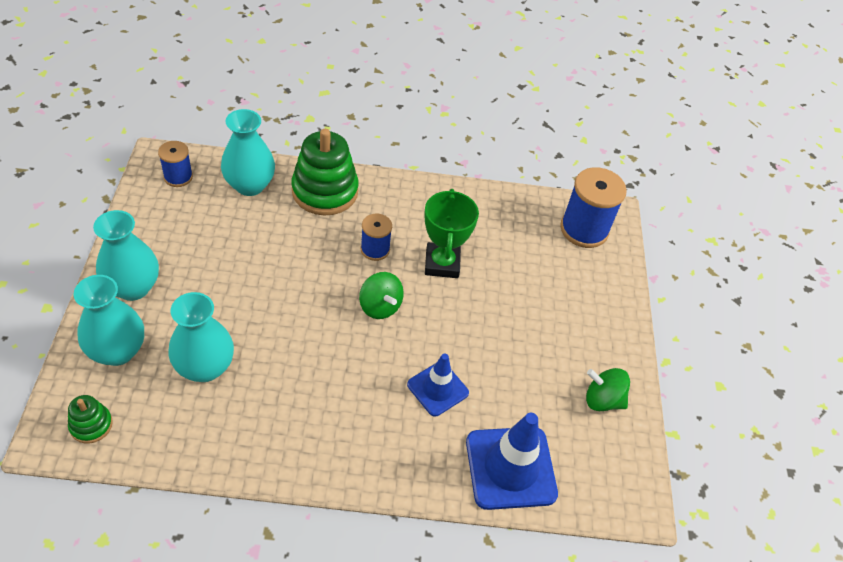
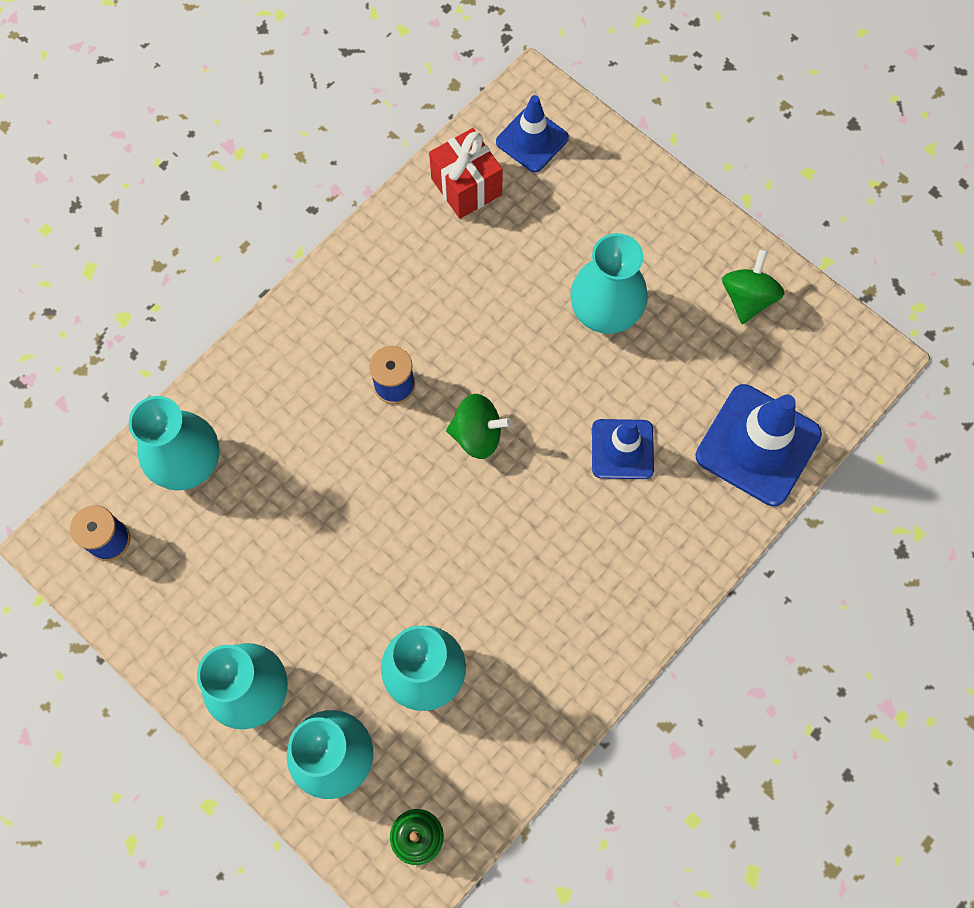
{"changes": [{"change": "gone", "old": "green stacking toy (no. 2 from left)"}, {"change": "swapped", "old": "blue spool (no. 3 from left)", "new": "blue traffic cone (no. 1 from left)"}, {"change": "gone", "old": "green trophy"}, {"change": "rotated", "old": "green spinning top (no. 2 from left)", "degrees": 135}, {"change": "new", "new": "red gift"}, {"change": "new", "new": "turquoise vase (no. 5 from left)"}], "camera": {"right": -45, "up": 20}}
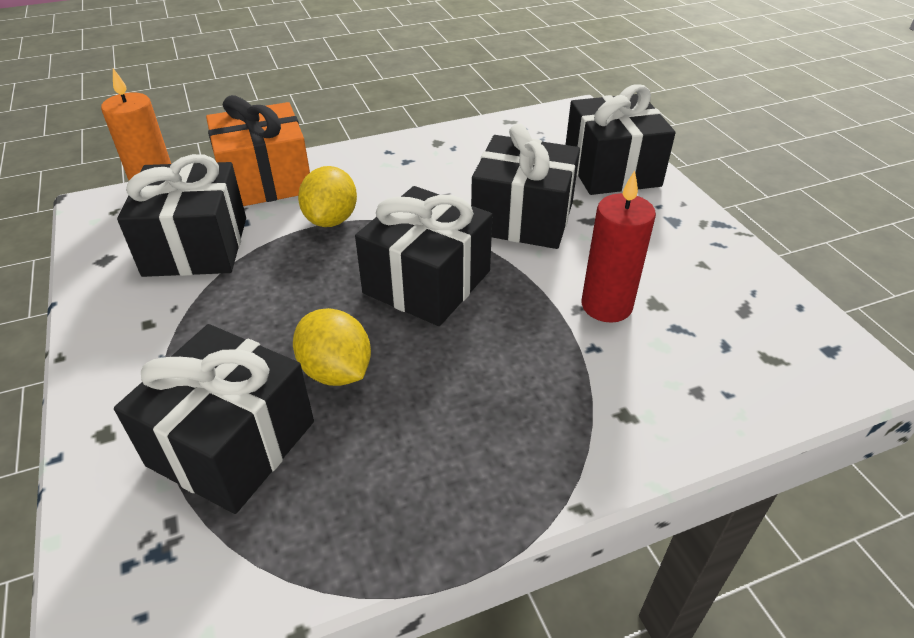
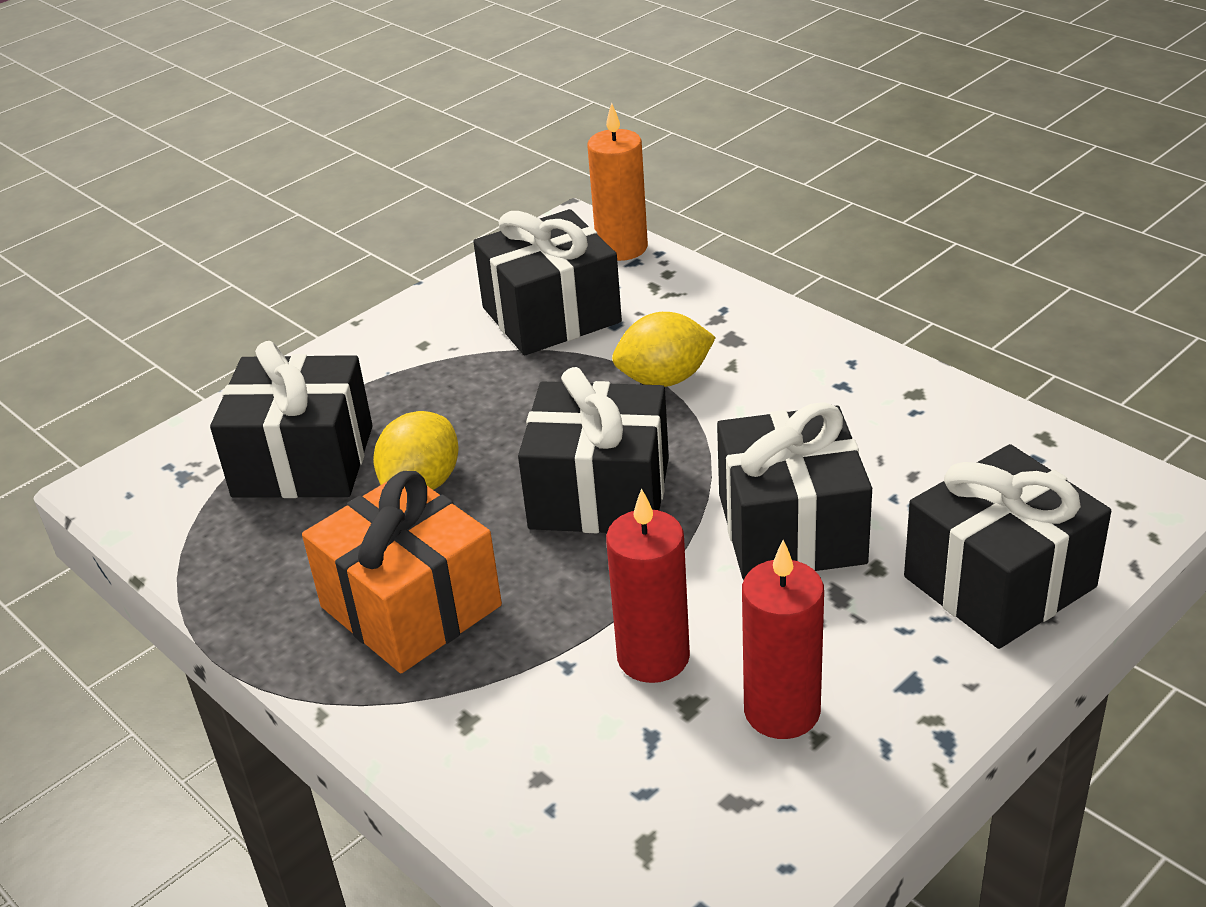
{"changes": [{"change": "shifted", "old": "orange gift"}, {"change": "new", "new": "red candle (no. 2 from left)"}], "camera": {"right": 70, "up": -5}}
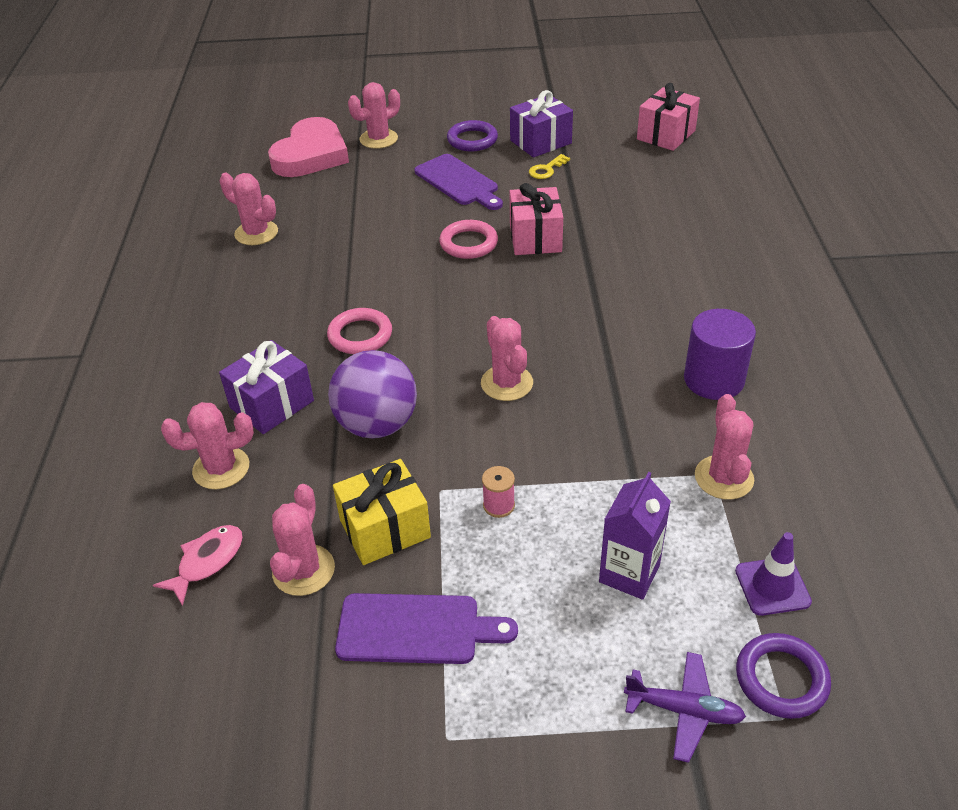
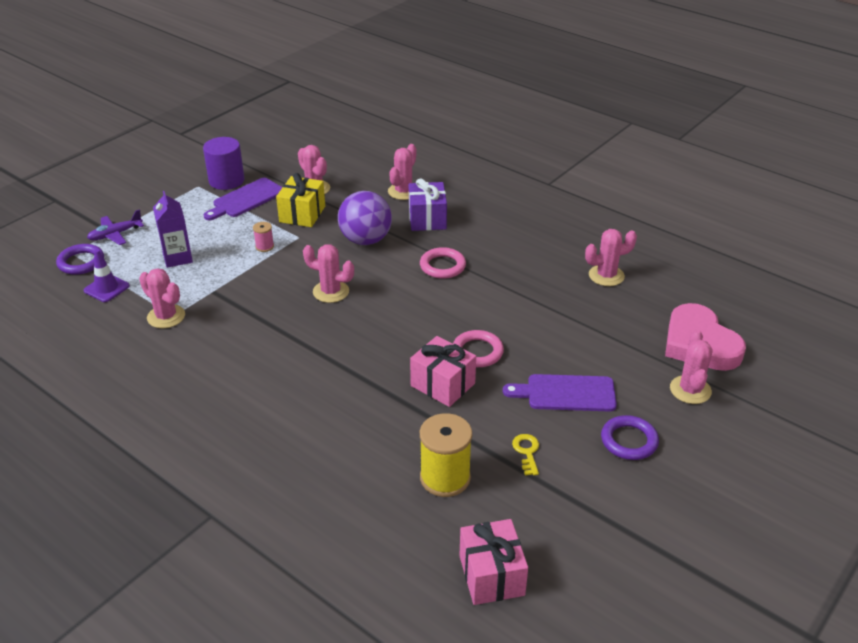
{"changes": [{"change": "gone", "old": "purple gift (no. 2 from left)"}, {"change": "shifted", "old": "purple cylinder"}, {"change": "gone", "old": "pink fish"}, {"change": "new", "new": "yellow spool"}], "camera": {"right": 130, "up": -5}}
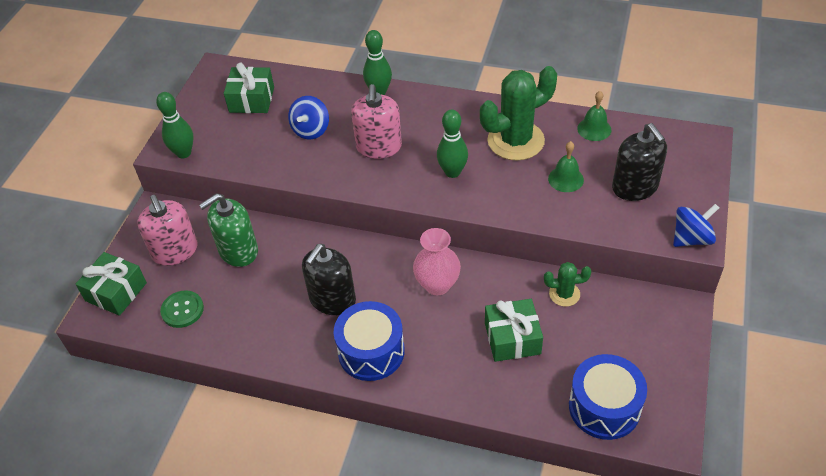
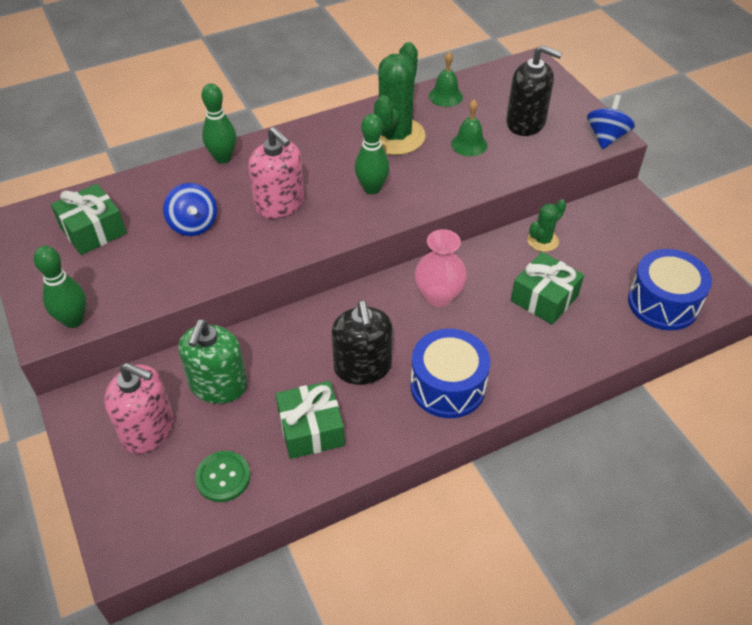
{"changes": [{"change": "shifted", "old": "green gift (no. 1 from left in the first image)", "new": "green gift (no. 2 from left)"}], "camera": {"right": -45, "up": 0}}
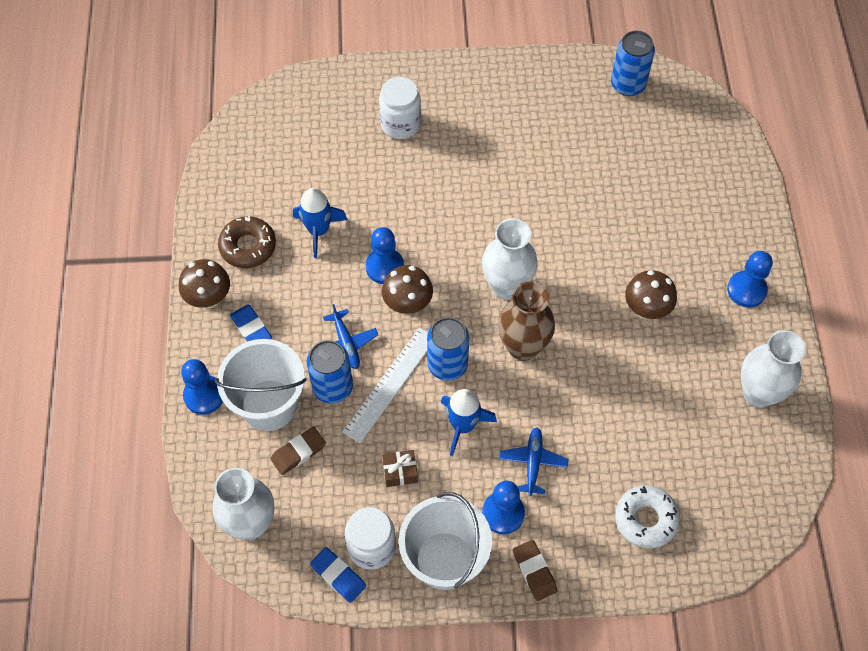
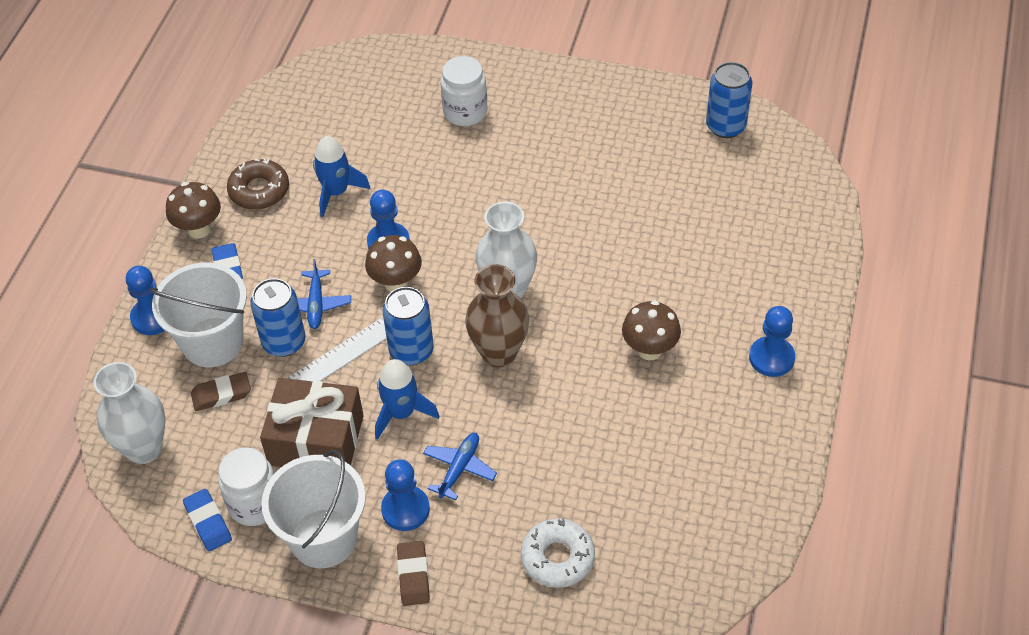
{"changes": [{"change": "gone", "old": "white vase (no. 3 from left)"}, {"change": "scaled", "old": "brown gift", "factor": 2.32}], "camera": {"right": 20, "up": -10}}
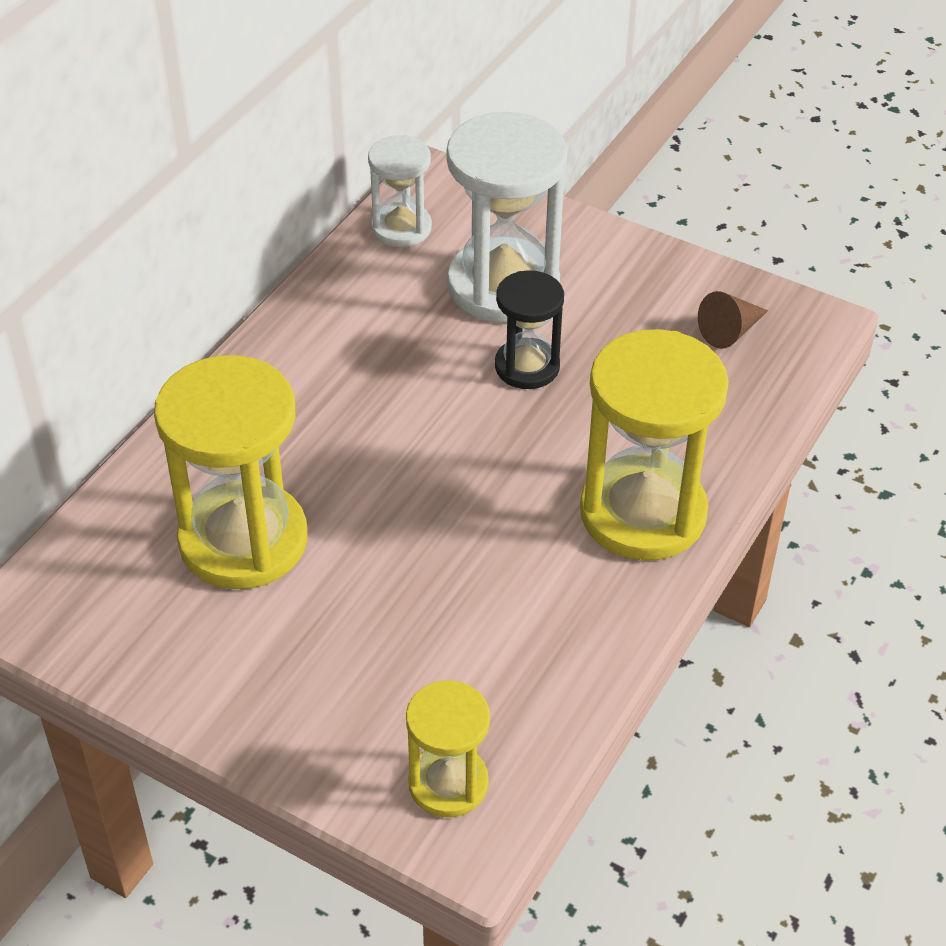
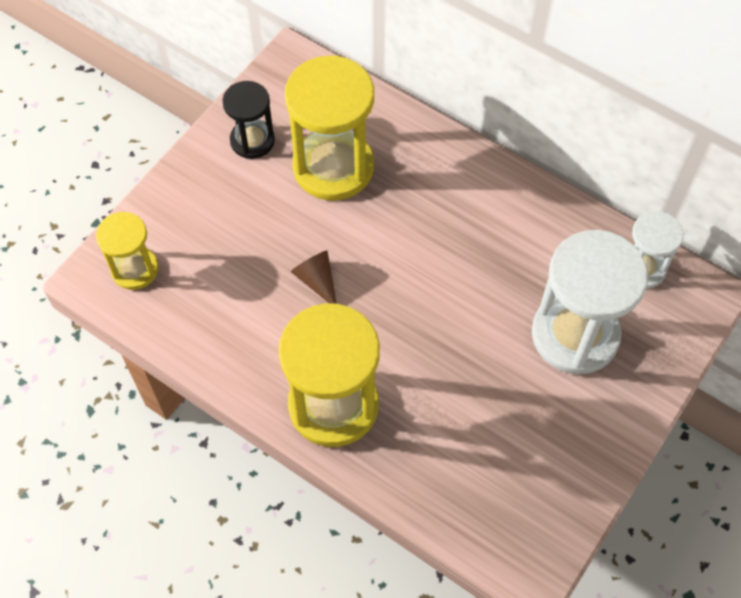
{"changes": [{"change": "shifted", "old": "black hourglass"}, {"change": "shifted", "old": "brown cone"}], "camera": {"right": 95, "up": 15}}
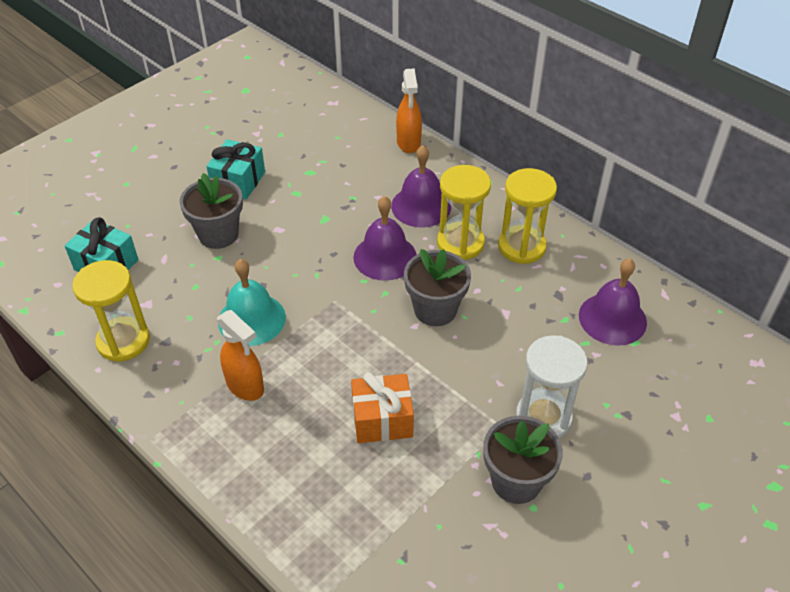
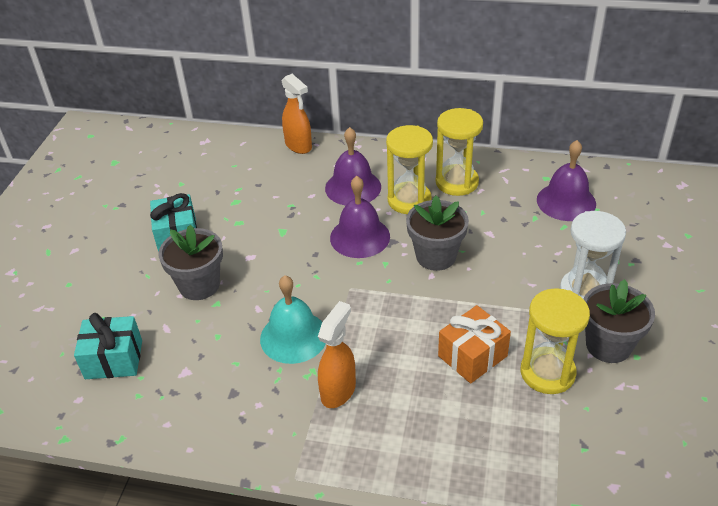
{"changes": [{"change": "shifted", "old": "yellow hourglass (no. 1 from left in the first image)", "new": "yellow hourglass (no. 3 from left)"}, {"change": "rotated", "old": "orange spray bottle (no. 1 from left in the first image)", "degrees": -75}], "camera": {"right": -30, "up": -5}}
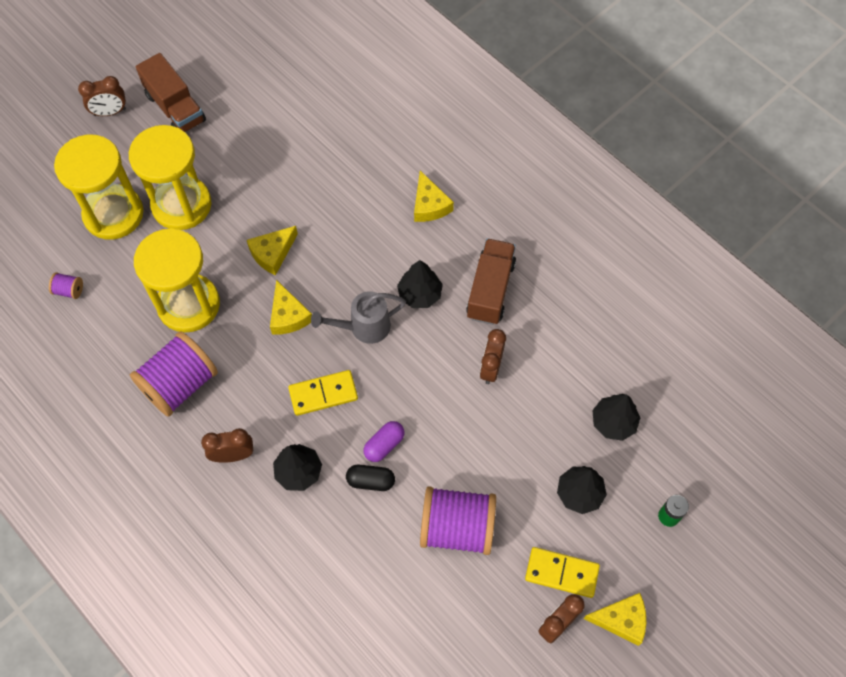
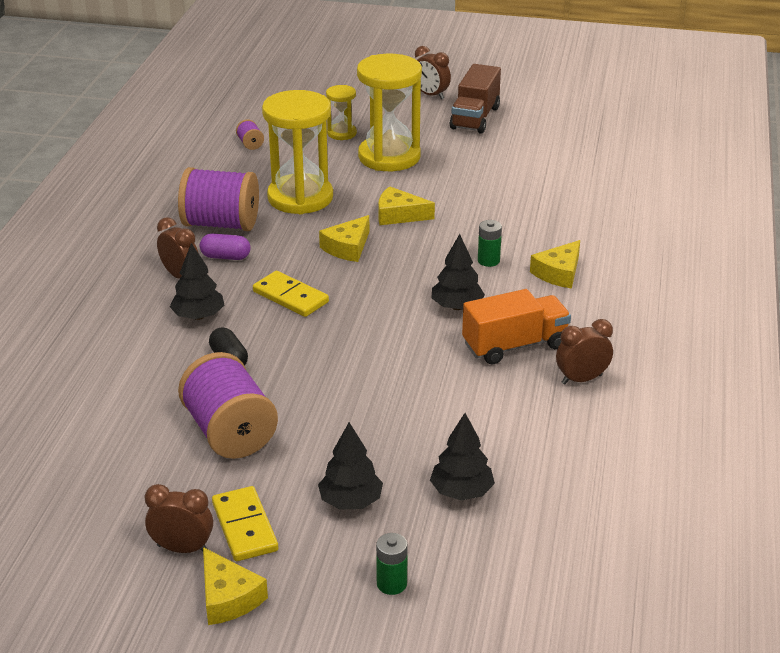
{"changes": [{"change": "scaled", "old": "yellow hourglass (no. 1 from left in the first image)", "factor": 0.49}, {"change": "repainted", "old": "brown truck (no. 2 from left)", "new": "orange truck"}, {"change": "gone", "old": "grey watering can"}, {"change": "shifted", "old": "brown clock (no. 3 from left in the first image)", "new": "brown clock (no. 4 from left)"}, {"change": "shifted", "old": "purple capsule"}, {"change": "new", "new": "green battery (no. 2 from left)"}], "camera": {"right": 55, "up": -30}}
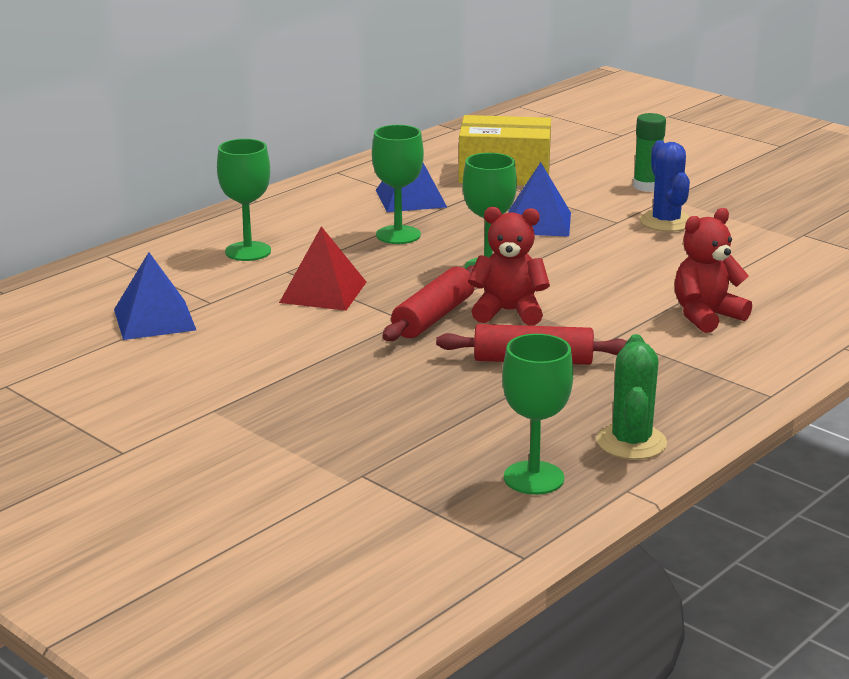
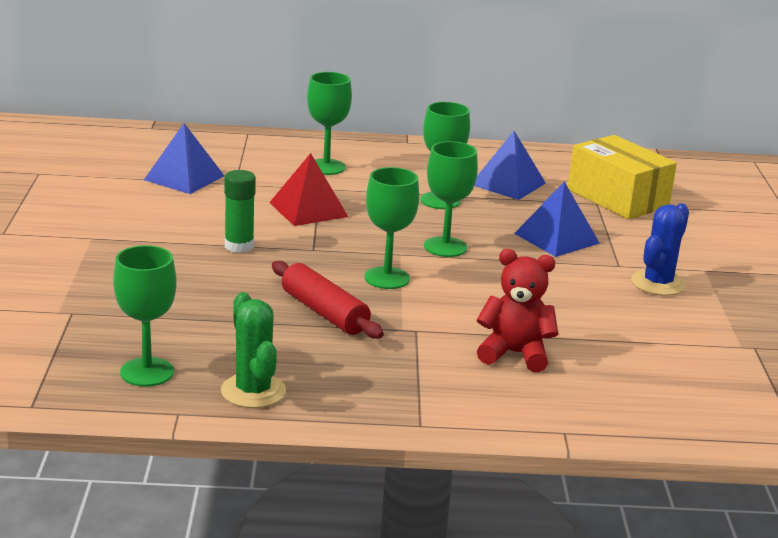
{"changes": [{"change": "shifted", "old": "green glue stick"}, {"change": "swapped", "old": "red teddy bear (no. 1 from left)", "new": "green goblet (no. 3 from left)"}, {"change": "gone", "old": "red rolling pin (no. 1 from left)"}, {"change": "rotated", "old": "green cactus", "degrees": -75}], "camera": {"right": 45, "up": 0}}
